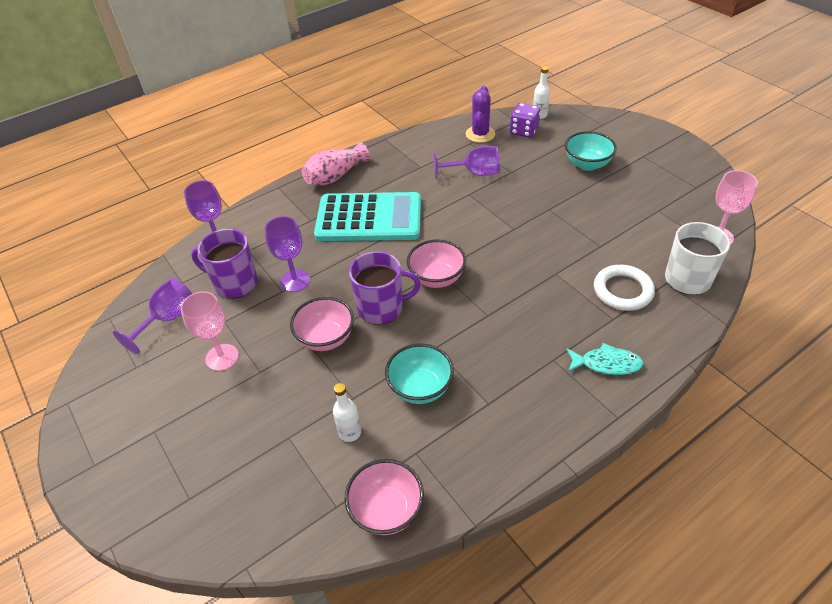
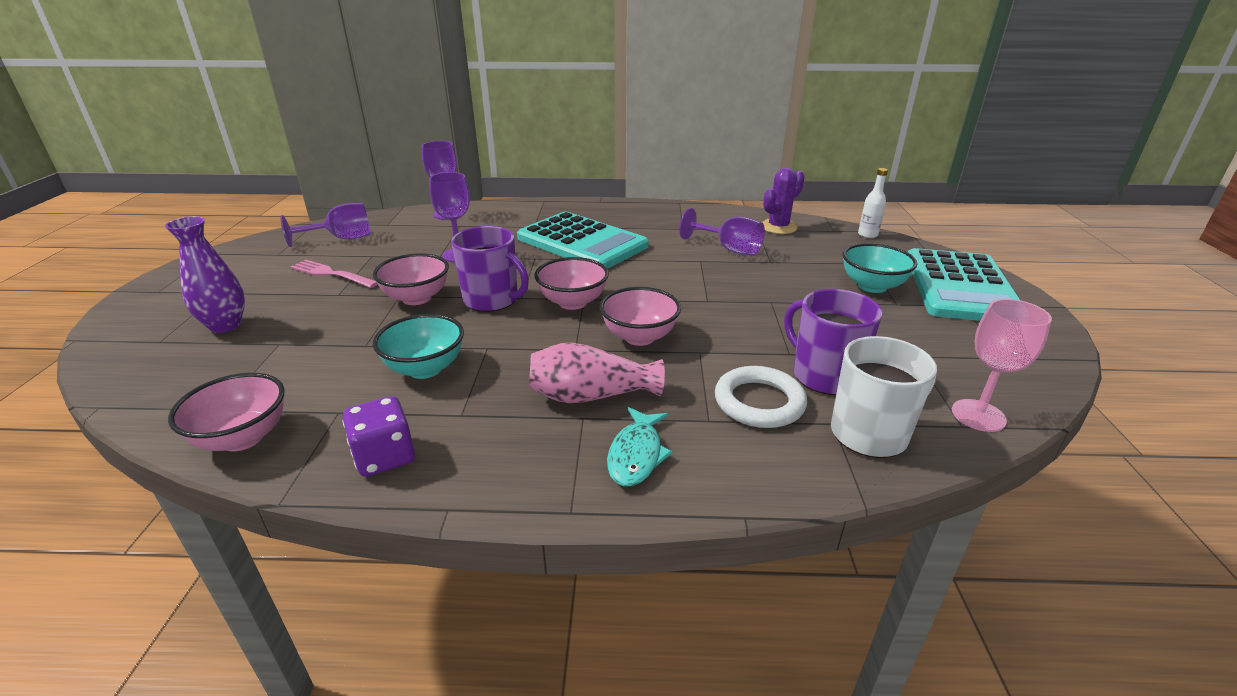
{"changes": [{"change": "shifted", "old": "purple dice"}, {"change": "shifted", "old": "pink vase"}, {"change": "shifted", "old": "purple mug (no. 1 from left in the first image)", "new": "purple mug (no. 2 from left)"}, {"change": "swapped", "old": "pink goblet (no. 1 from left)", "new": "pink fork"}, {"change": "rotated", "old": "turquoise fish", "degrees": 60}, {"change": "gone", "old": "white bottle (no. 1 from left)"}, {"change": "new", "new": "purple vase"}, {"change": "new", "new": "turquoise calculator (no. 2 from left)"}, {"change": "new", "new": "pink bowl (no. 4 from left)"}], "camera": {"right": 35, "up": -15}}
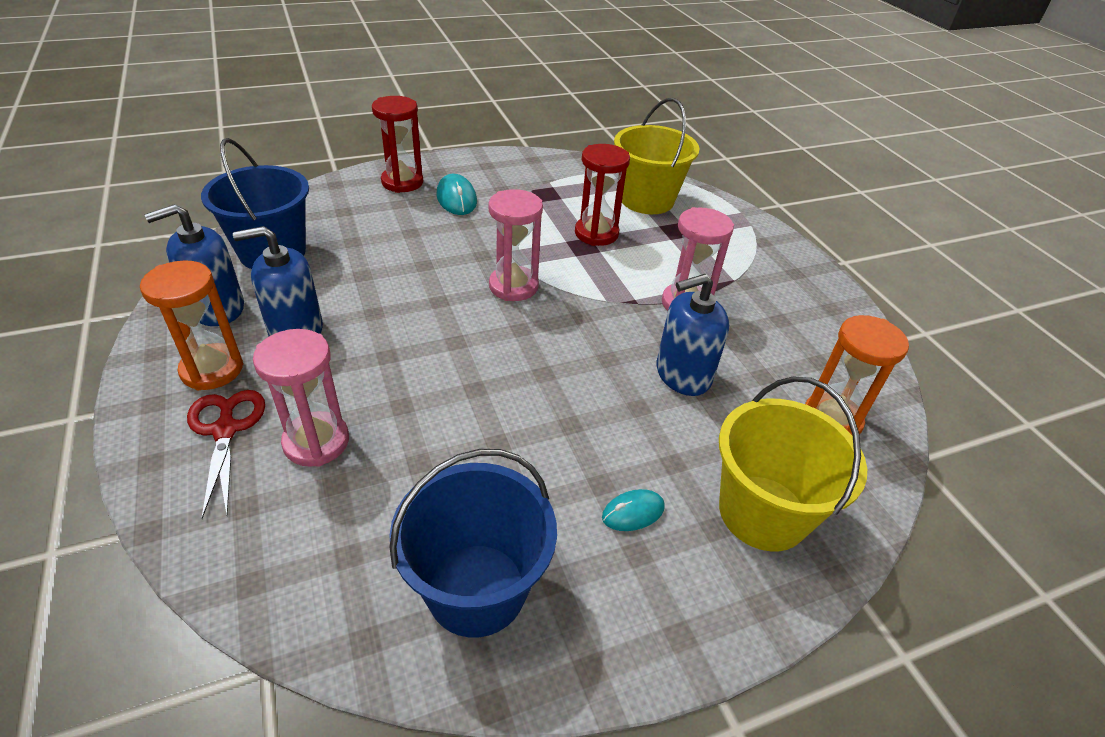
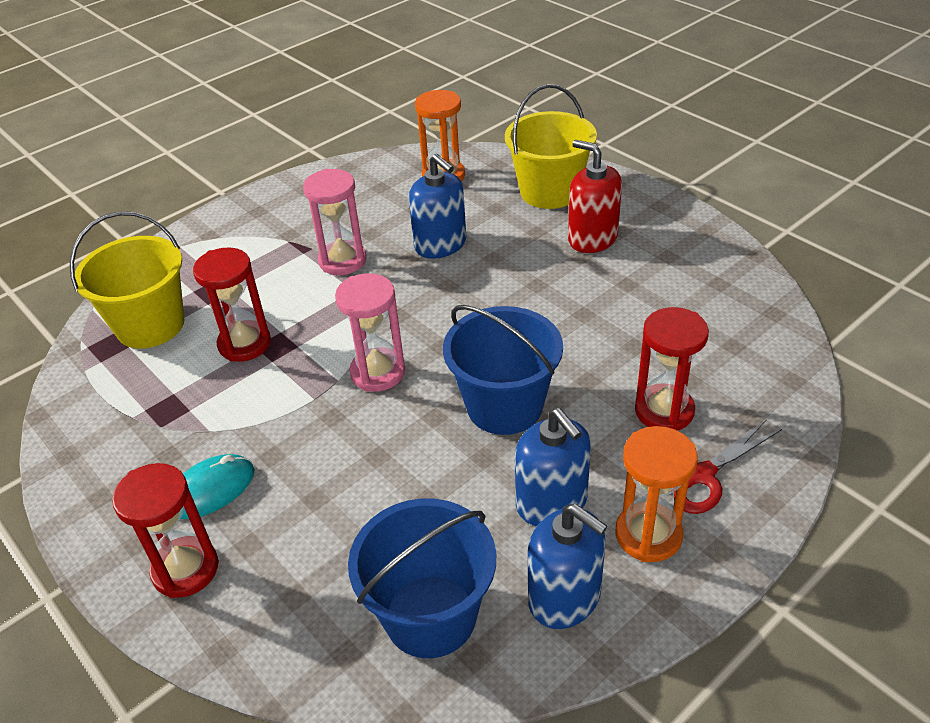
{"changes": [{"change": "repainted", "old": "pink hourglass (no. 1 from left)", "new": "red hourglass (no. 3 from left)"}, {"change": "shifted", "old": "blue bucket (no. 2 from left)"}, {"change": "swapped", "old": "turquoise mouse (no. 2 from left)", "new": "red soap dispenser"}], "camera": {"right": -105, "up": 0}}
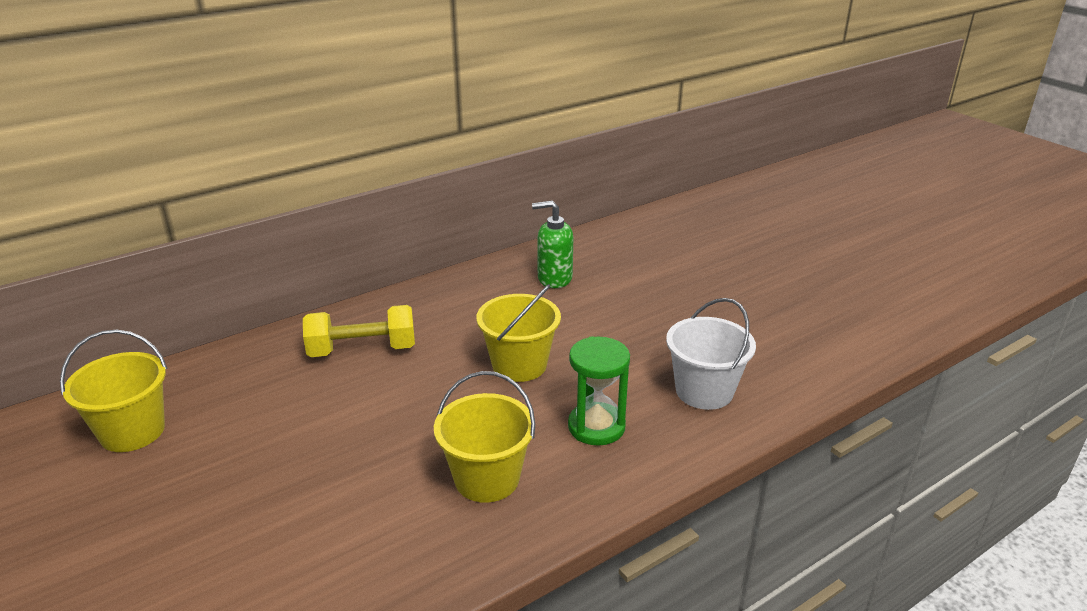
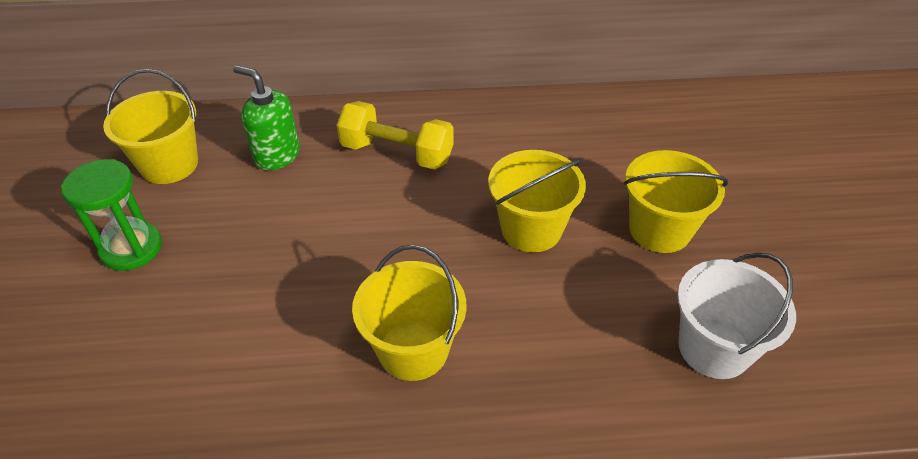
{"changes": [{"change": "shifted", "old": "green soap dispenser"}, {"change": "shifted", "old": "green hourglass"}, {"change": "new", "new": "yellow bucket (no. 4 from left)"}], "camera": {"right": 30, "up": 15}}
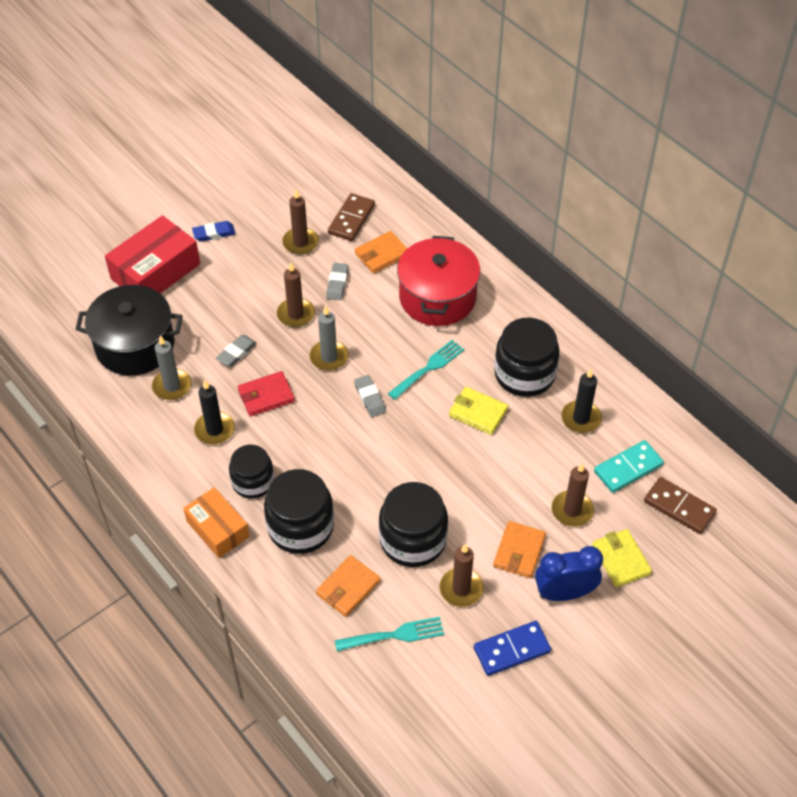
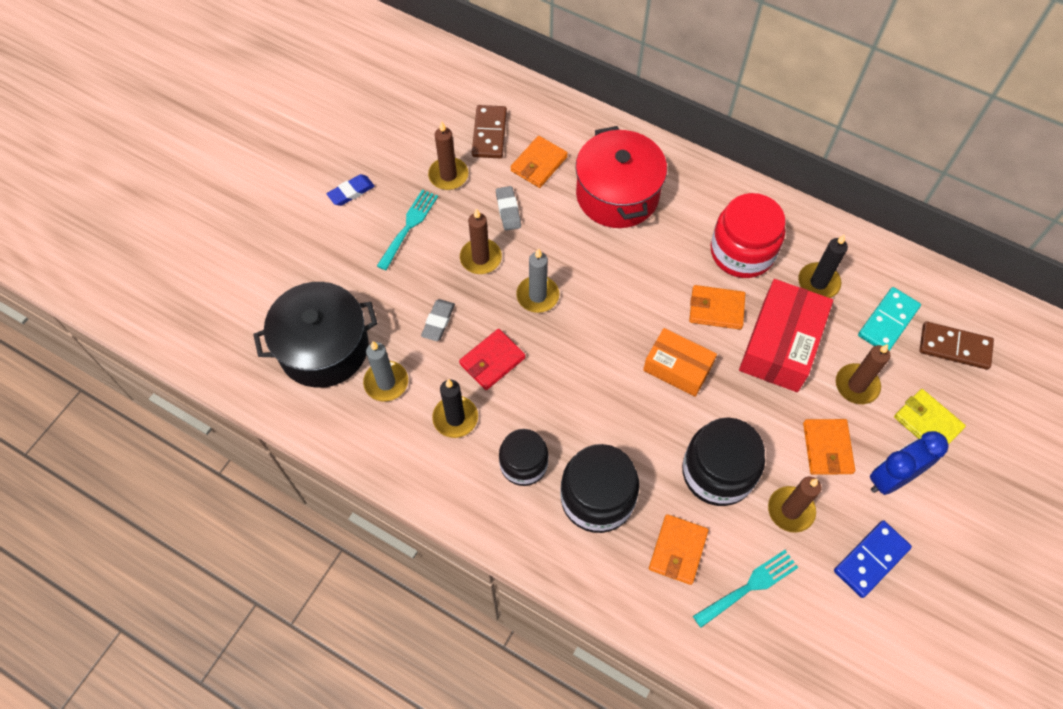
{"changes": [{"change": "shifted", "old": "red box"}, {"change": "repainted", "old": "black jar (no. 4 from left)", "new": "red jar"}, {"change": "shifted", "old": "turquoise fork (no. 2 from left in the first image)", "new": "turquoise fork (no. 1 from left)"}, {"change": "gone", "old": "grey eraser (no. 3 from left)"}, {"change": "repainted", "old": "yellow wallet (no. 1 from left)", "new": "orange wallet (no. 3 from left)"}, {"change": "shifted", "old": "orange box"}], "camera": {"right": -20, "up": 10}}
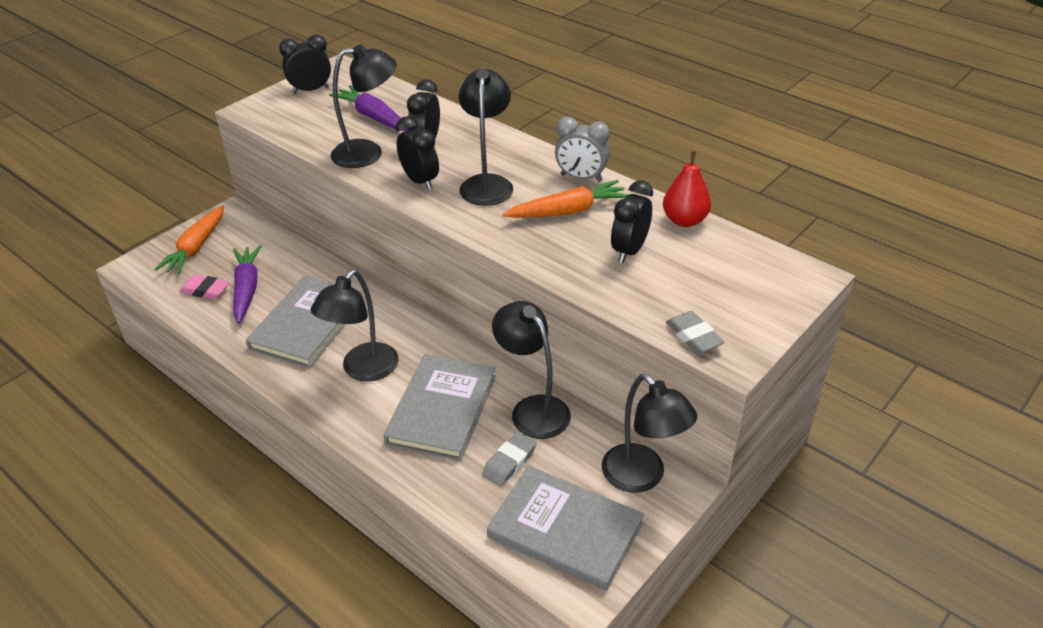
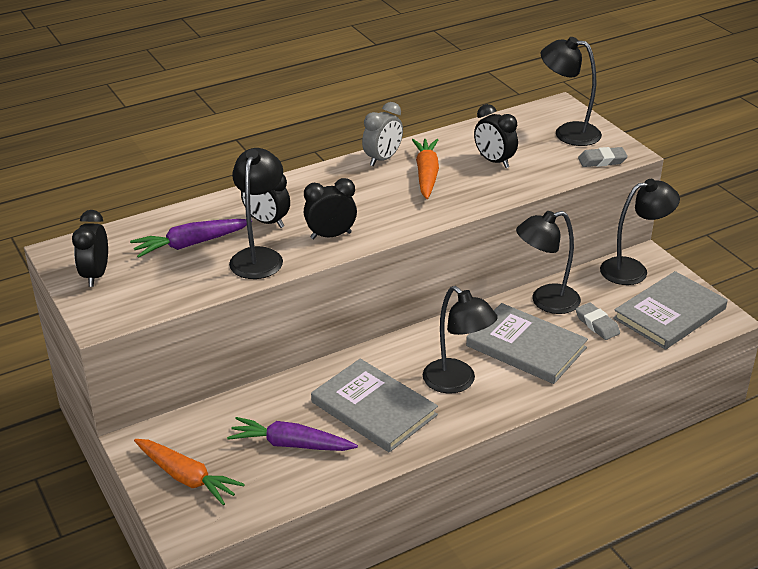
{"changes": [{"change": "shifted", "old": "black lamp (no. 3 from left in the first image)", "new": "black lamp (no. 4 from left)"}, {"change": "gone", "old": "red pear"}, {"change": "gone", "old": "pink eraser"}], "camera": {"right": -70, "up": -5}}
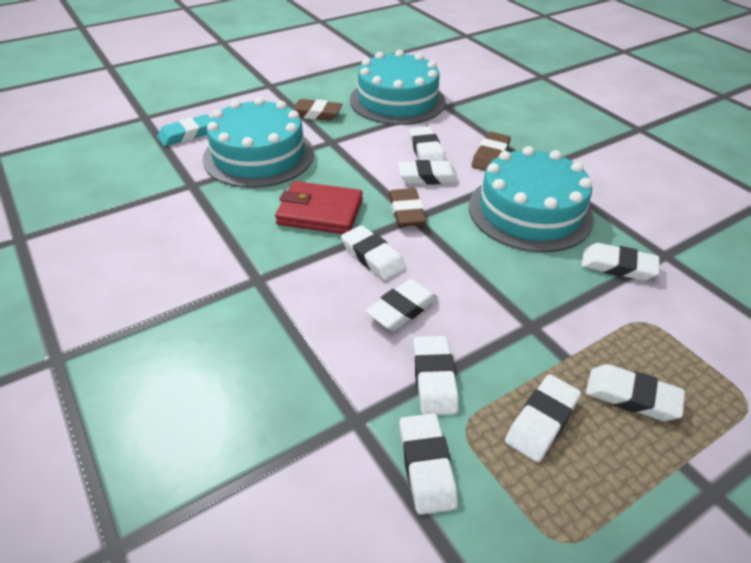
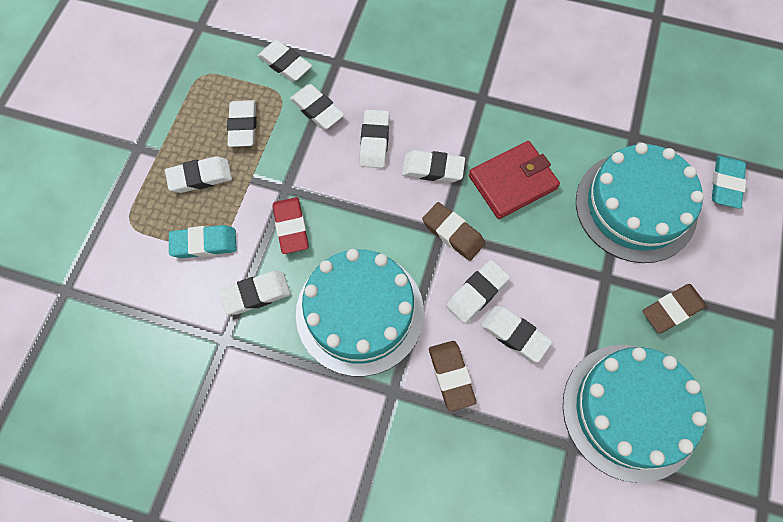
{"changes": [{"change": "new", "new": "red eraser"}, {"change": "new", "new": "turquoise eraser (no. 1 from left)"}], "camera": {"right": 140, "up": 25}}
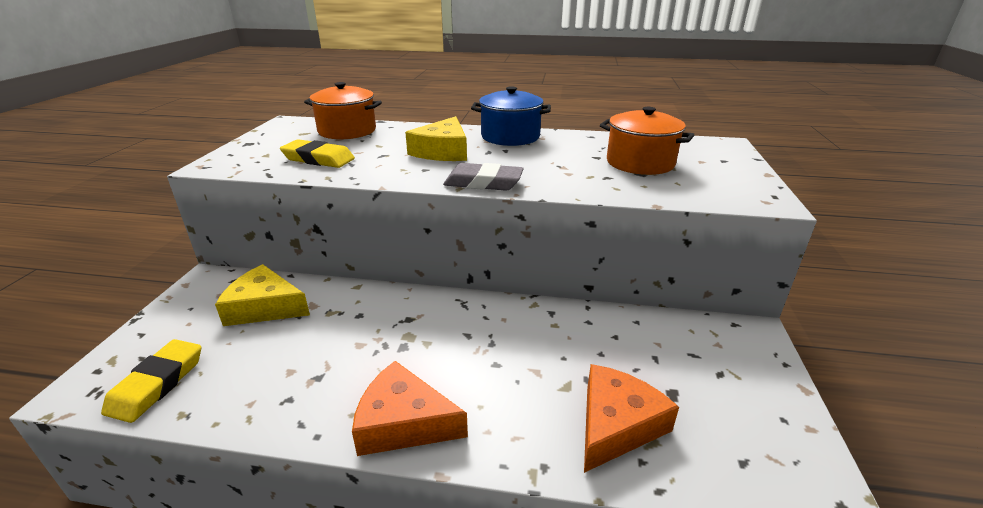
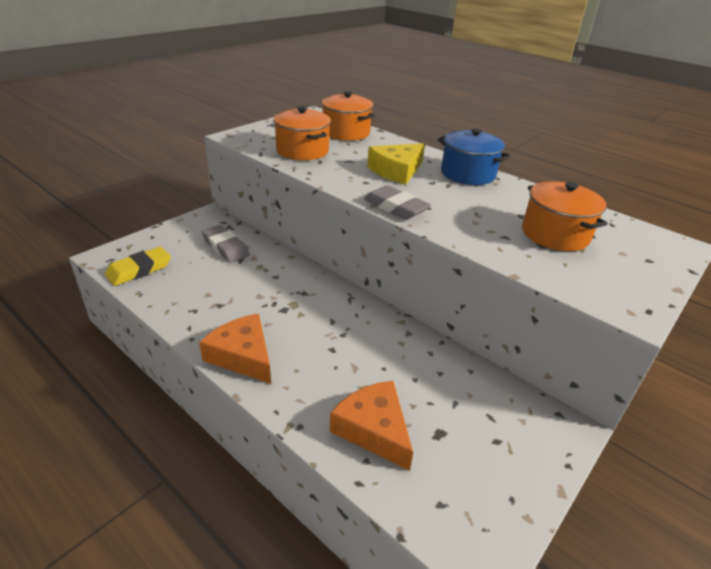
{"changes": [{"change": "swapped", "old": "yellow eraser (no. 2 from left)", "new": "orange pot (no. 1 from left)"}, {"change": "swapped", "old": "yellow cheese (no. 1 from left)", "new": "grey eraser (no. 1 from left)"}, {"change": "rotated", "old": "orange cheese (no. 2 from left)", "degrees": -105}], "camera": {"right": 30, "up": 5}}
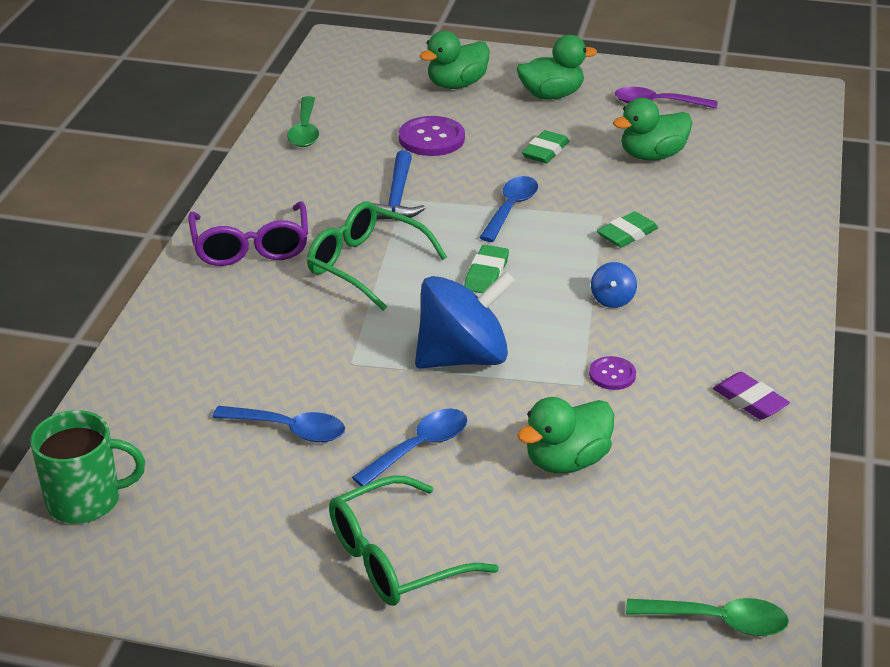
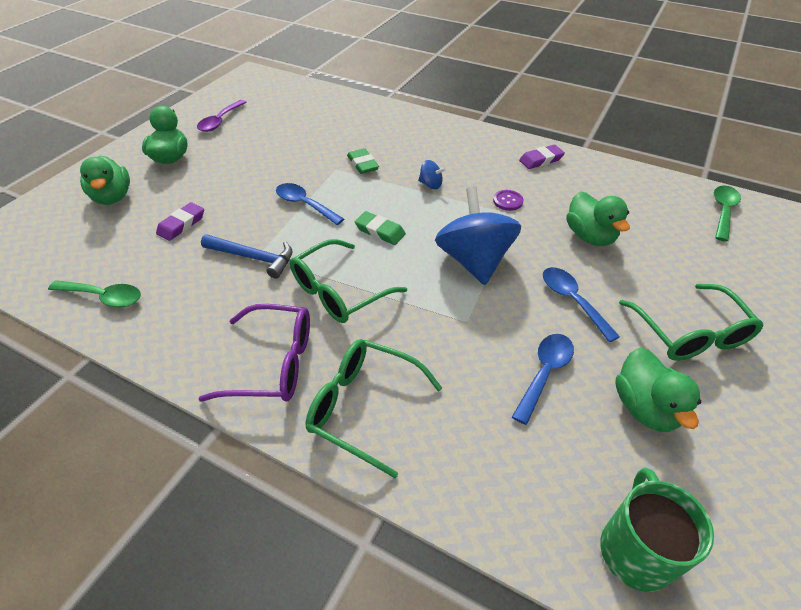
{"changes": [{"change": "shifted", "old": "green duck (no. 4 from left)"}, {"change": "swapped", "old": "purple button (no. 1 from left)", "new": "purple eraser (no. 1 from left)"}, {"change": "gone", "old": "green eraser (no. 2 from left)"}, {"change": "new", "new": "green glasses (no. 2 from left)"}], "camera": {"right": -75, "up": 10}}
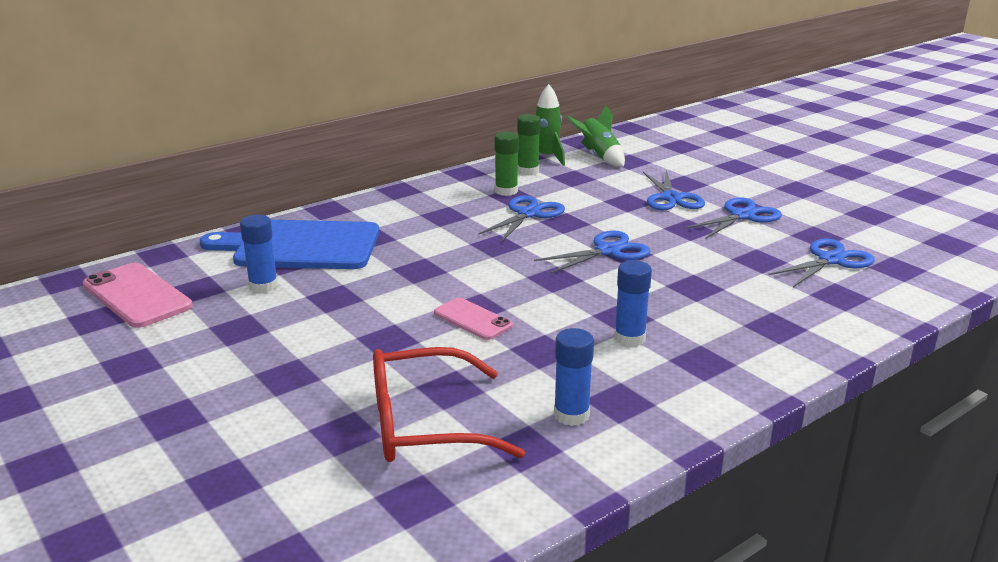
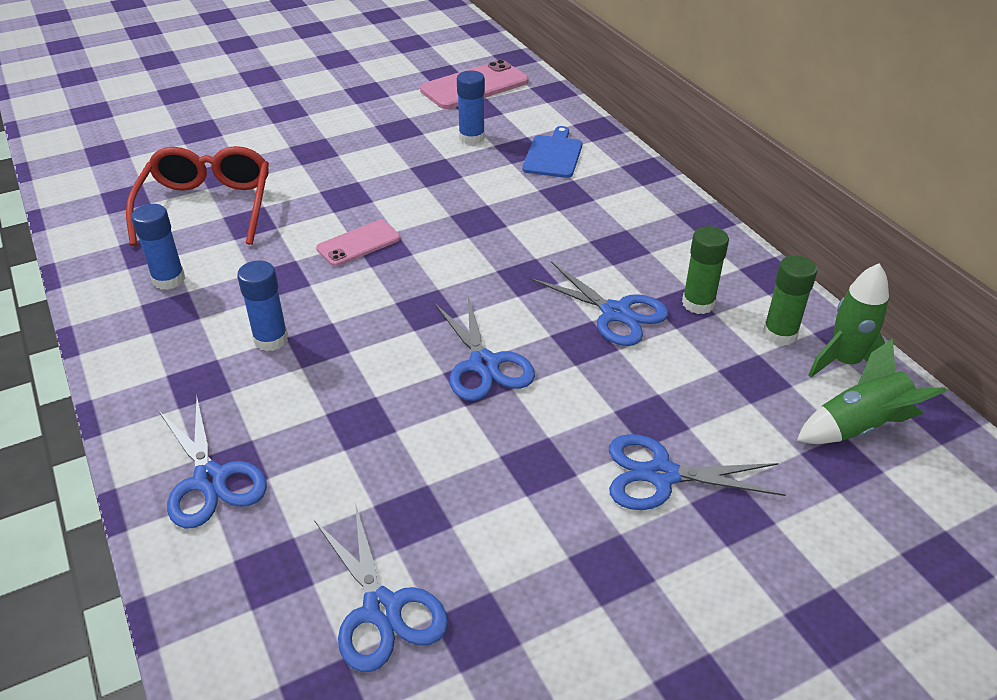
{"changes": [{"change": "shifted", "old": "blue scissors (no. 4 from left in the first image)", "new": "blue scissors (no. 1 from left)"}, {"change": "scaled", "old": "blue cutting board", "factor": 0.52}], "camera": {"right": 100, "up": 15}}
